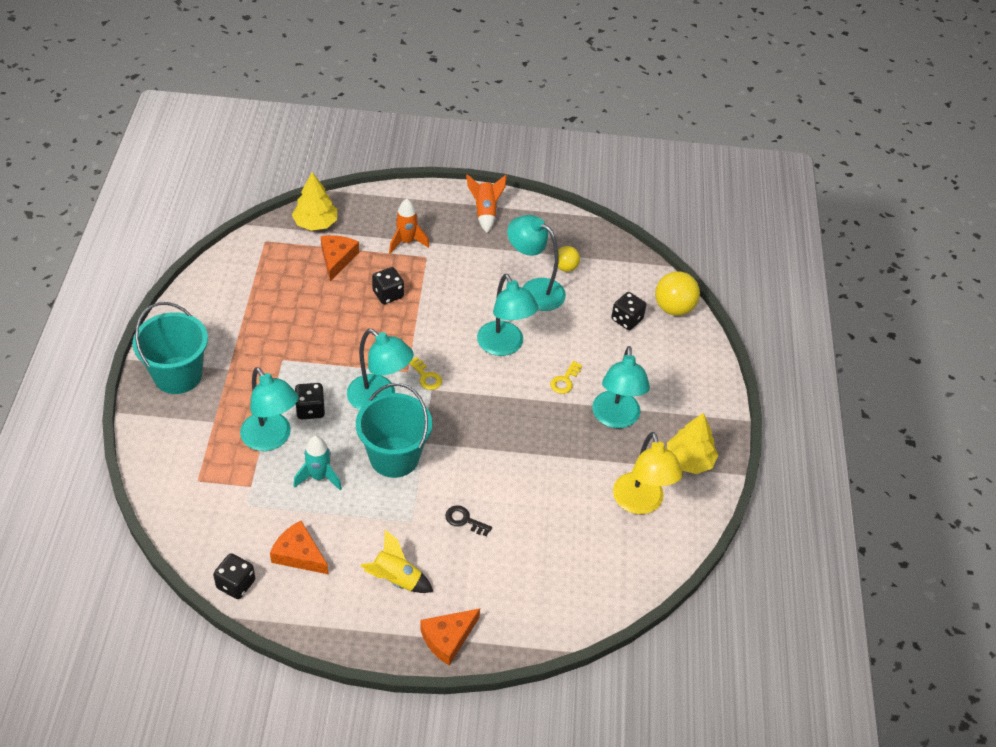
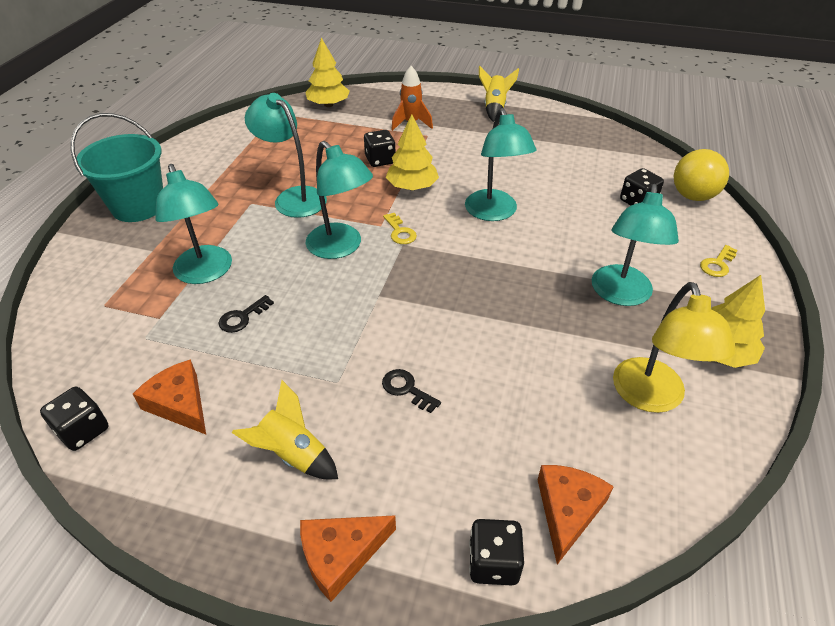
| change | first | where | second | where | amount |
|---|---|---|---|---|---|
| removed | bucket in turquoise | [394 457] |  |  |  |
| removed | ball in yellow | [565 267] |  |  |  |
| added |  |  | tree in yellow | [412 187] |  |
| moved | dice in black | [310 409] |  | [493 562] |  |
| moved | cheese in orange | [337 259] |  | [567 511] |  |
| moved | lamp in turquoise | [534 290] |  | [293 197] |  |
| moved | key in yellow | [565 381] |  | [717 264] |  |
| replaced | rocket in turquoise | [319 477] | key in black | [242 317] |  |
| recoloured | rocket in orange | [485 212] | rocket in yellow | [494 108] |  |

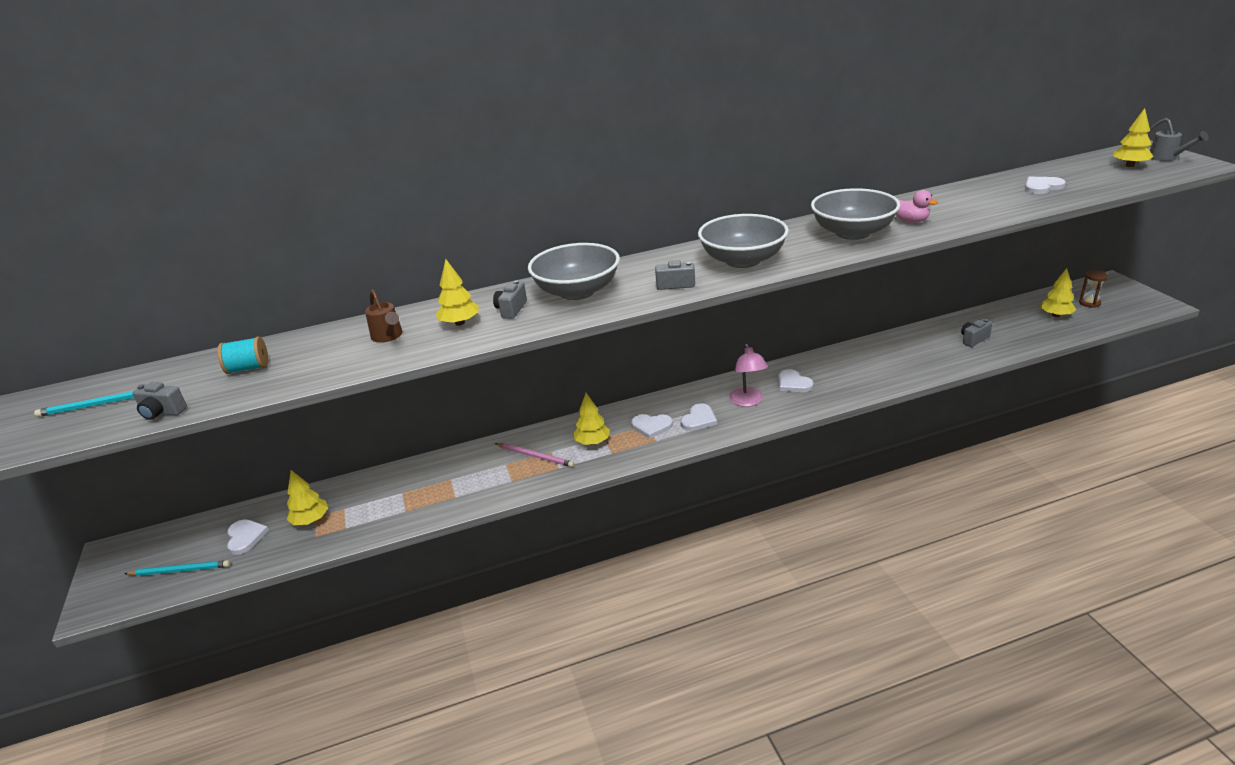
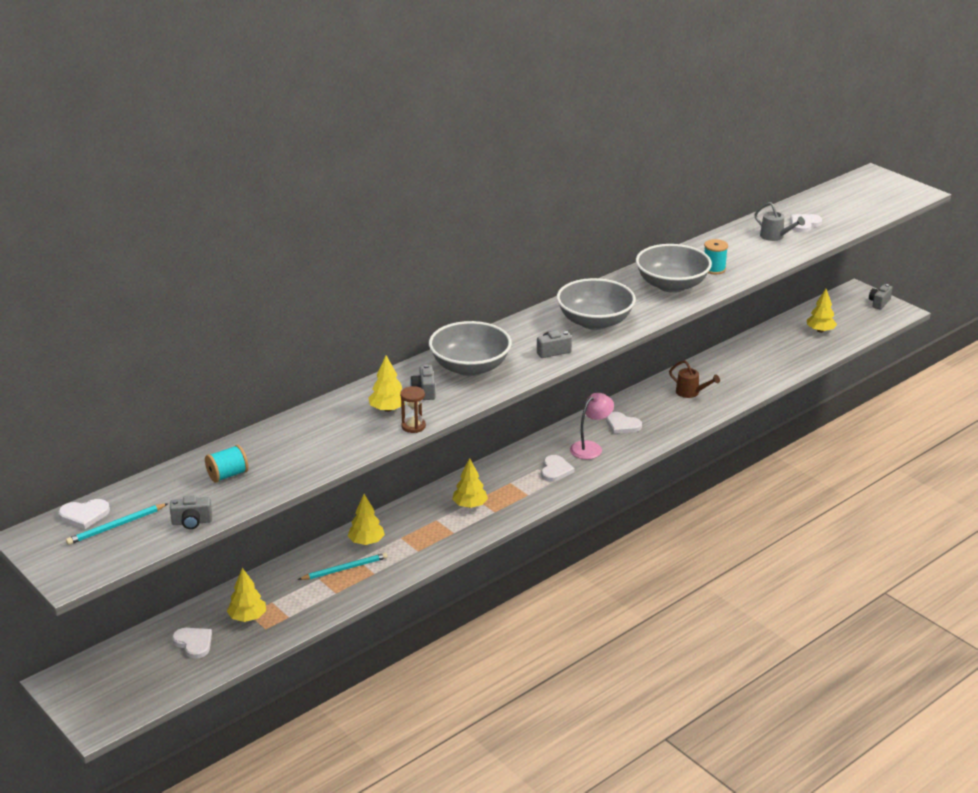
| change | first | where | second | where | amount |
|---|---|---|---|---|---|
| removed | pencil in pink | [535 456] |  |  |  |
| moved | pencil in turquoise | [180 570] |  | [345 569] |  |
| moved | watering can in brown | [388 336] |  | [690 393] |  |
| moved | heart in white | [651 426] |  | [84 515] |  |
| moved | camera in grey | [973 339] |  | [879 303] |  |
| moved | hourglass in brown | [1089 303] |  | [413 426] |  |
| moved | tree in yellow | [1129 165] |  | [366 542] |  |
| moved | watering can in grey | [1166 158] |  | [775 236] |  |
| replaced | duck in pink | [911 221] | spool in turquoise | [714 269] |  |
| turned | lamp in pink | [748 401] |  | [590 447] | 105 degrees counterclockwise |

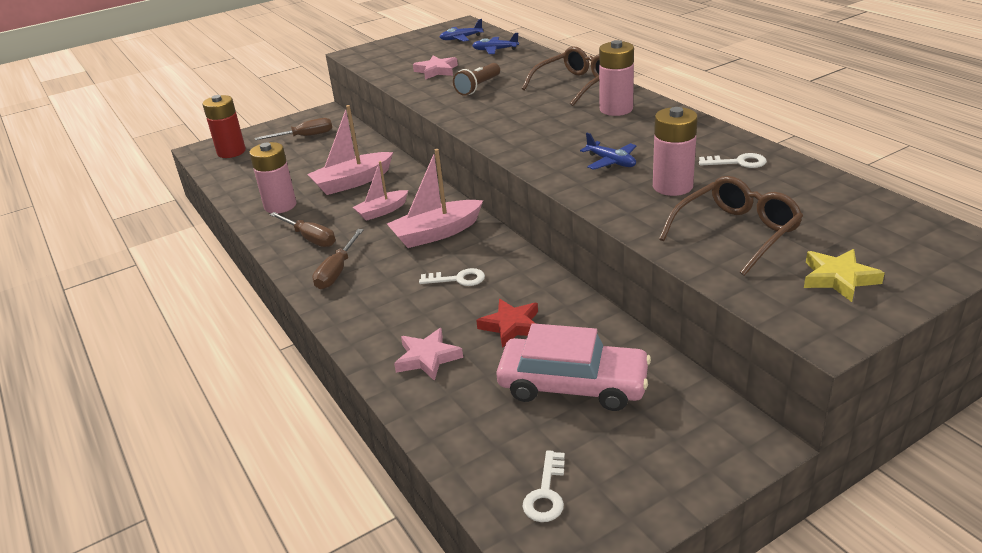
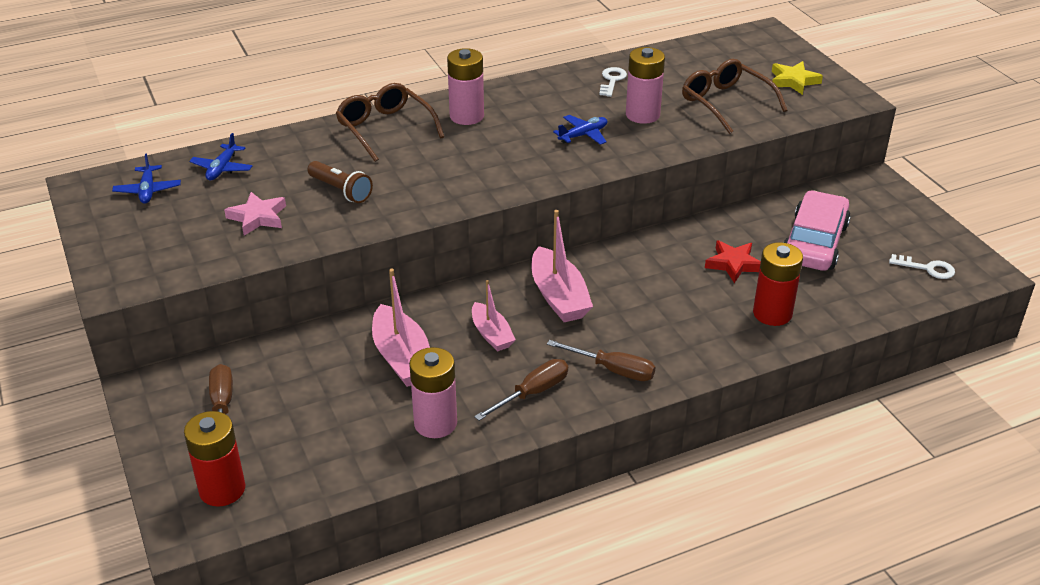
| change | first | where | second | where | amount |
|---|---|---|---|---|---|
| removed | key in white | [458 279] |  |  |  |
| replaced | star in pink | [427 358] | battery in red | [772 313] |  |

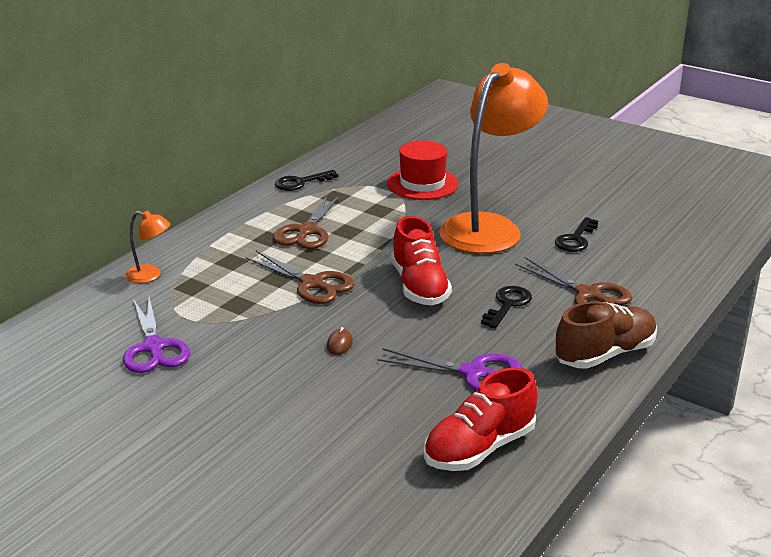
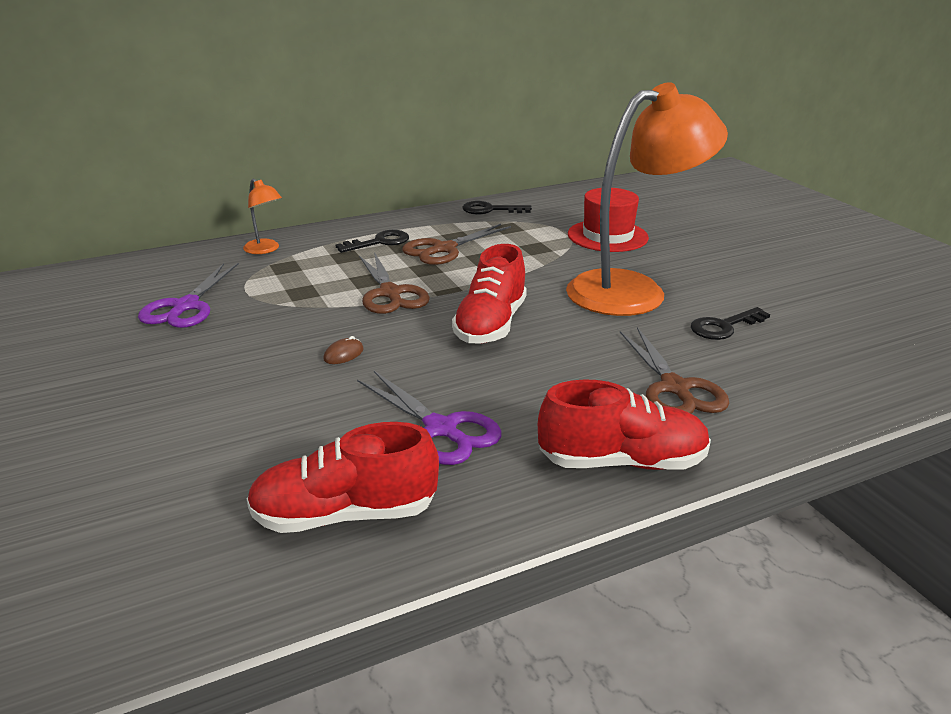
| change | first | where | second | where | amount |
|---|---|---|---|---|---|
| moved | key in black | [507 305] |  | [379 242] |  |
| recoloured | shoe in brown | [605 354] | shoe in red | [622 462] |  |

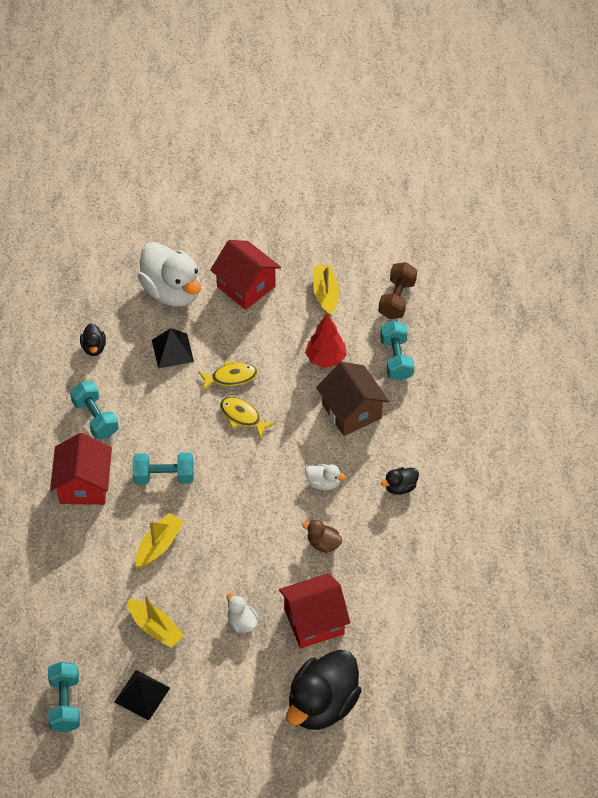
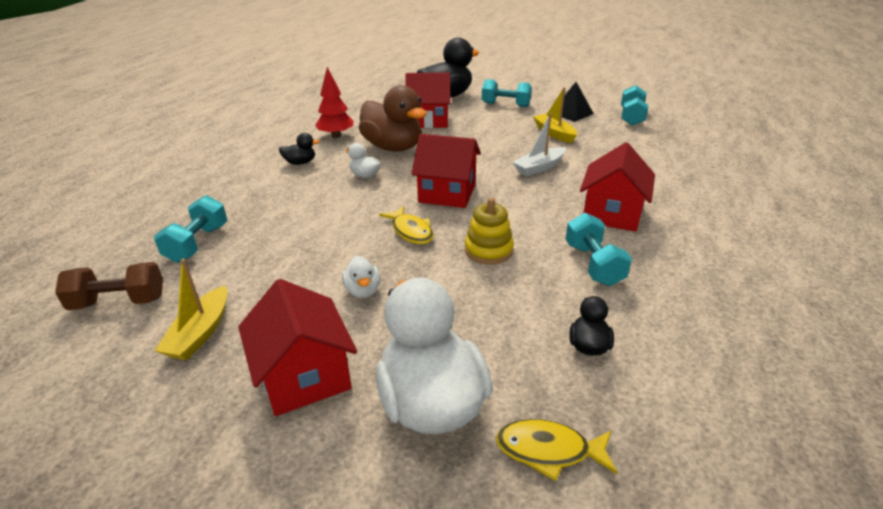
| change | first | where | second | where | amount |
|---|---|---|---|---|---|
| removed | pyramid in black | [172 350] |  |  |  |
| removed | house in brown | [351 411] |  |  |  |
| added |  |  | house in red | [447 193] |  |
| added |  |  | stacking toy in yellow | [488 250] |  |
| moved | dumbbell in turquoise | [164 476] |  | [505 105] |  |
| moved | fish in yellow | [231 377] |  | [548 450] |  |
| moved | duck in white | [242 622] |  | [363 290] |  |
| moved | tree in red | [326 358] |  | [336 136] |  |
| recoloured | boat in yellow | [159 545] | boat in white | [539 167] |  |
| turned | dumbbell in brown | [397 299] |  | [119 302] | 45 degrees clockwise |
| resized | duck in brown | [323 544] |  | [393 147] | x2.24 |

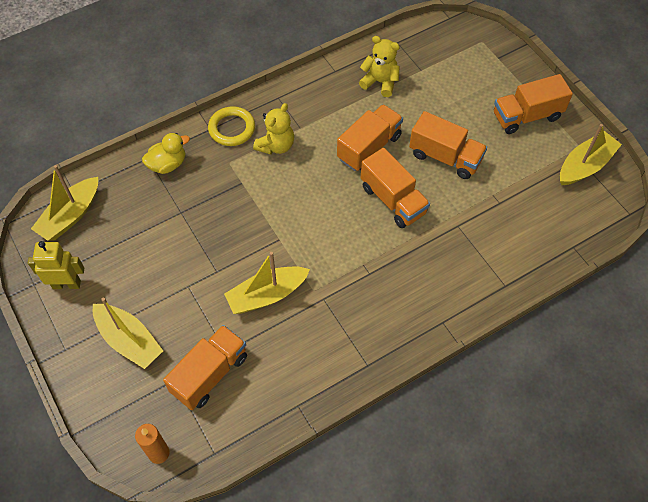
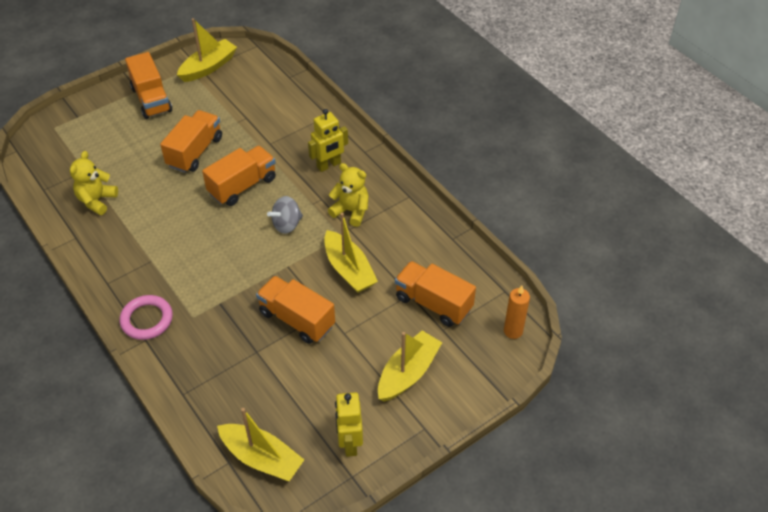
| change | first | where | second | where | amount |
|---|---|---|---|---|---|
| removed | duck in yellow | [168 164] |  |  |  |
| added |  |  | spinning top in grey | [287 224] |  |
| added |  |  | robot in yellow | [329 165] |  |
| moved | teddy bear in yellow | [276 145] |  | [351 211] |  |
| moved | truck in orange | [369 147] |  | [297 319] |  |
| recoloured | ring in yellow | [232 128] | ring in pink | [147 319] |  |
| turned | boat in yellow | [585 165] |  | [208 67] | 90 degrees clockwise |

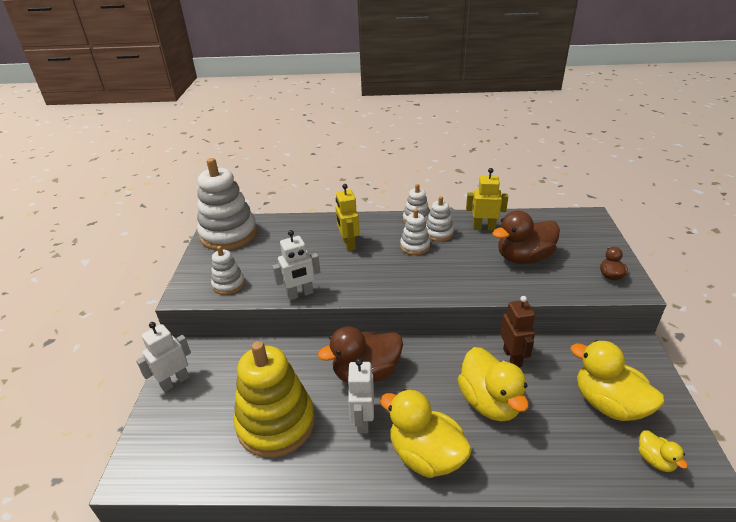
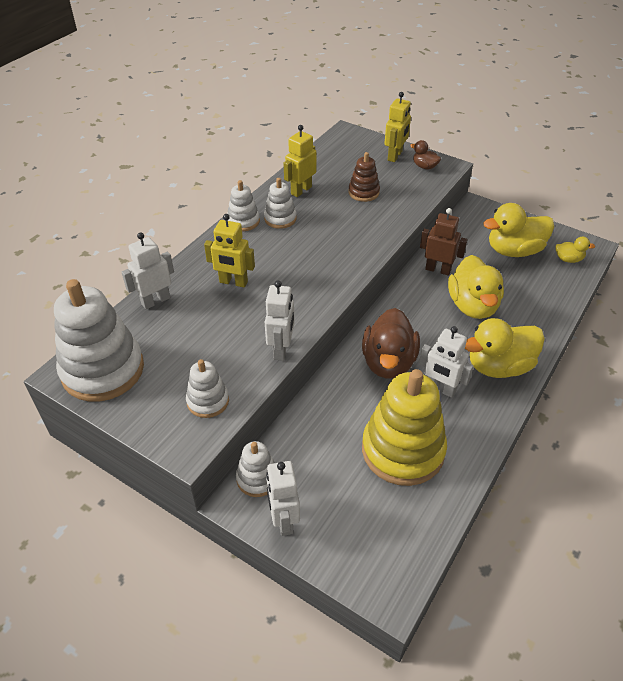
| change | first | where | second | where | amount |
|---|---|---|---|---|---|
| added |  |  | robot in white | [155 301] |  |
| added |  |  | robot in yellow | [395 156] |  |
| moved | stacking toy in white | [415 246] |  | [257 478] |  |
| replaced | duck in brown | [523 258] | stacking toy in brown | [363 192] |  |
| turned | duck in yellow | [489 402] |  | [472 306] | 75 degrees clockwise |

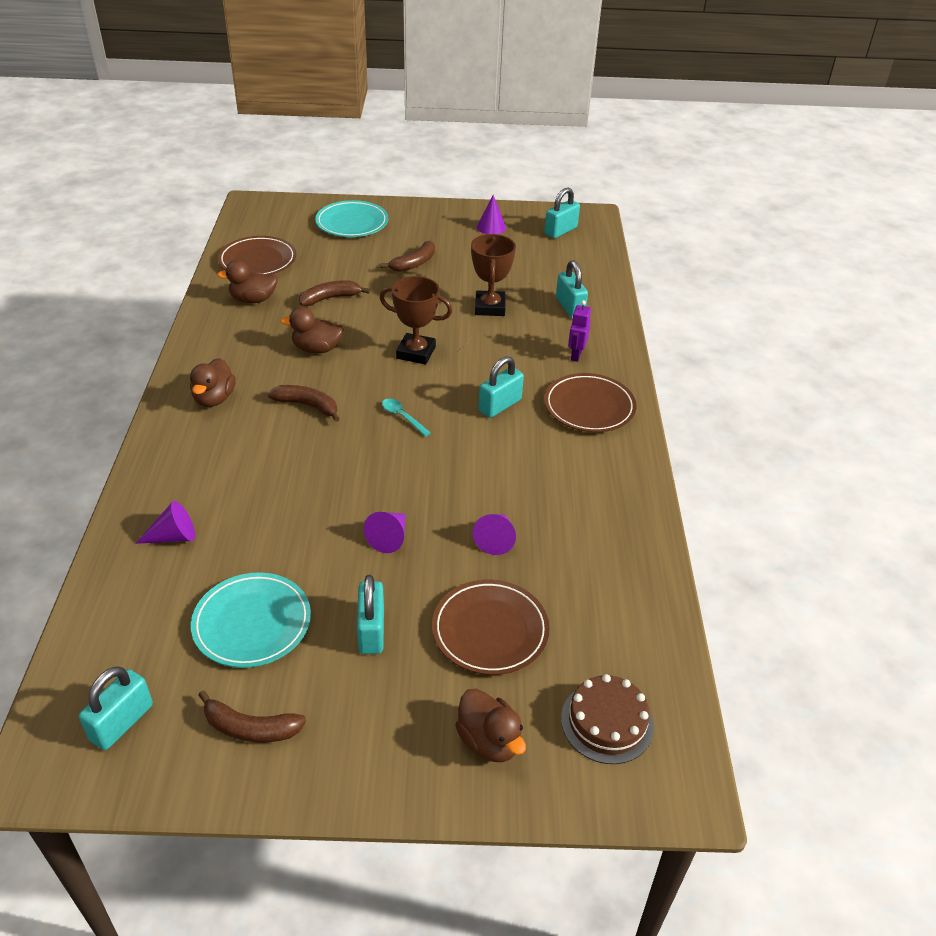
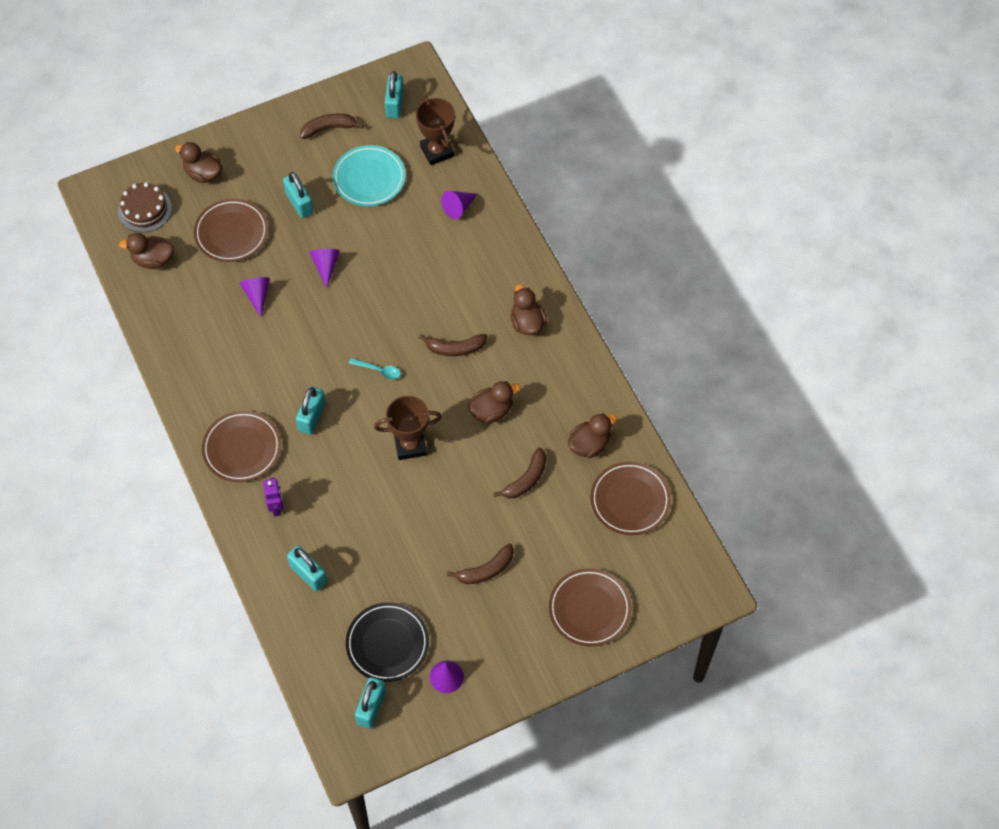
| change | first | where | second | where | amount |
|---|---|---|---|---|---|
| added |  |  | duck in brown | [153 260] |  |
| added |  |  | plate in black | [387 643] |  |
| moved | trophy in brown | [490 307] |  | [437 151] |  |
| recoloured | plate in turquoise | [352 223] | plate in brown | [589 609] |  |
| turned | banana in brown | [414 263] |  | [486 570] | 135 degrees counterclockwise |

